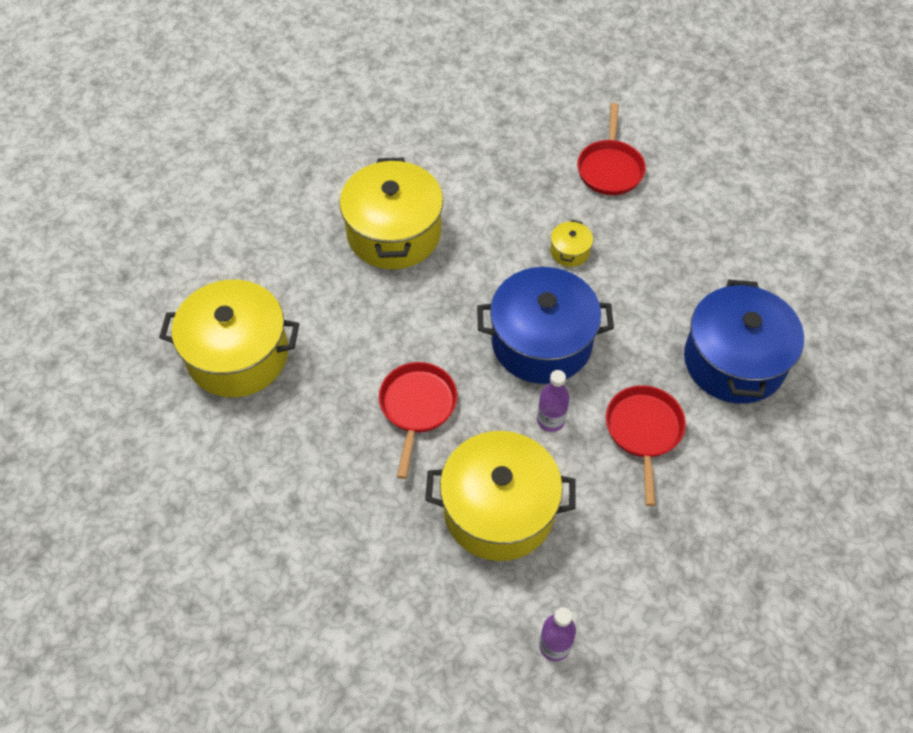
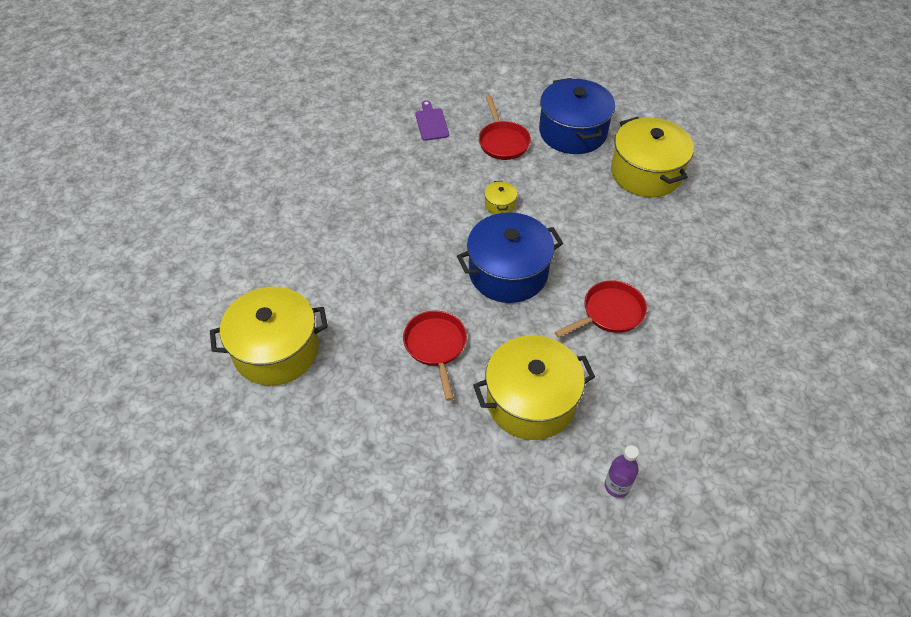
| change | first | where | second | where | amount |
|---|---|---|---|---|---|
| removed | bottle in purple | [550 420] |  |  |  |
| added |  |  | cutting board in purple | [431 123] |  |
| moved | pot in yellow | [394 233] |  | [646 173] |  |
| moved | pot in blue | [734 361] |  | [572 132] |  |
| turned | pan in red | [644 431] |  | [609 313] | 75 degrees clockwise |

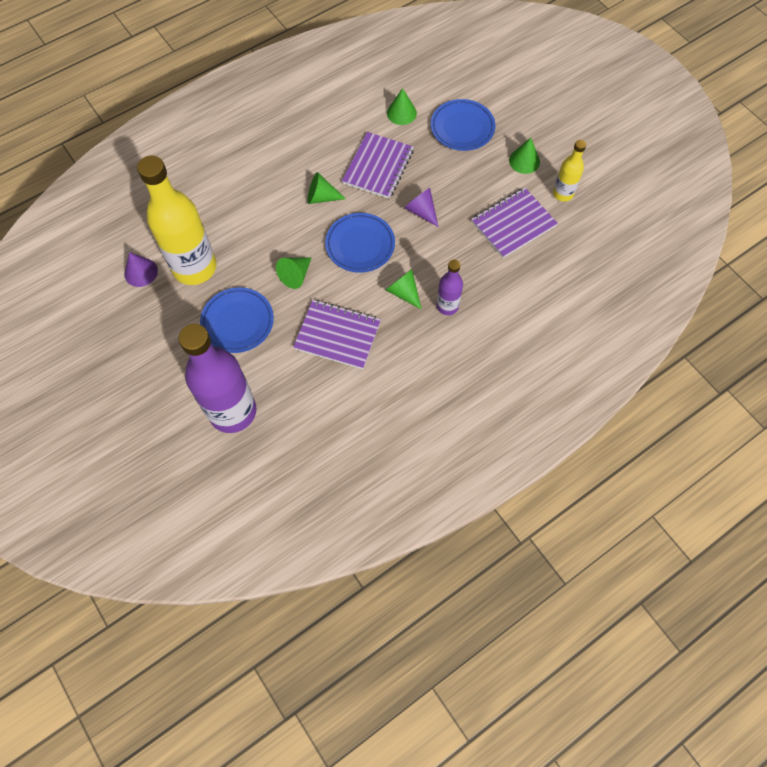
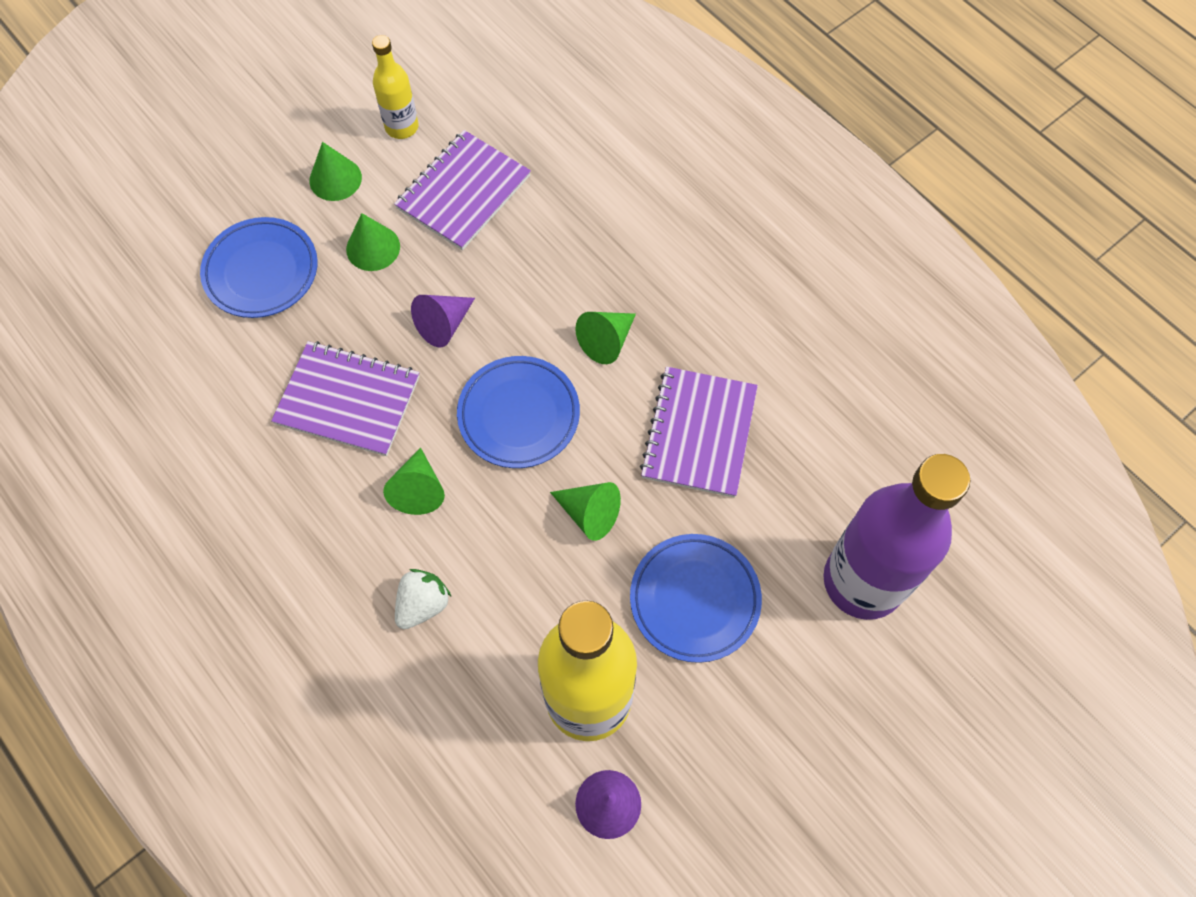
| change | first | where | second | where | amount |
|---|---|---|---|---|---|
| removed | bottle in purple | [447 306] |  |  |  |
| added |  |  | strawberry in white | [423 604] |  |
| moved | cone in green | [401 113] |  | [373 247] |  |
| turned | notebook in purple | [513 224] |  | [463 192] | 75 degrees clockwise |

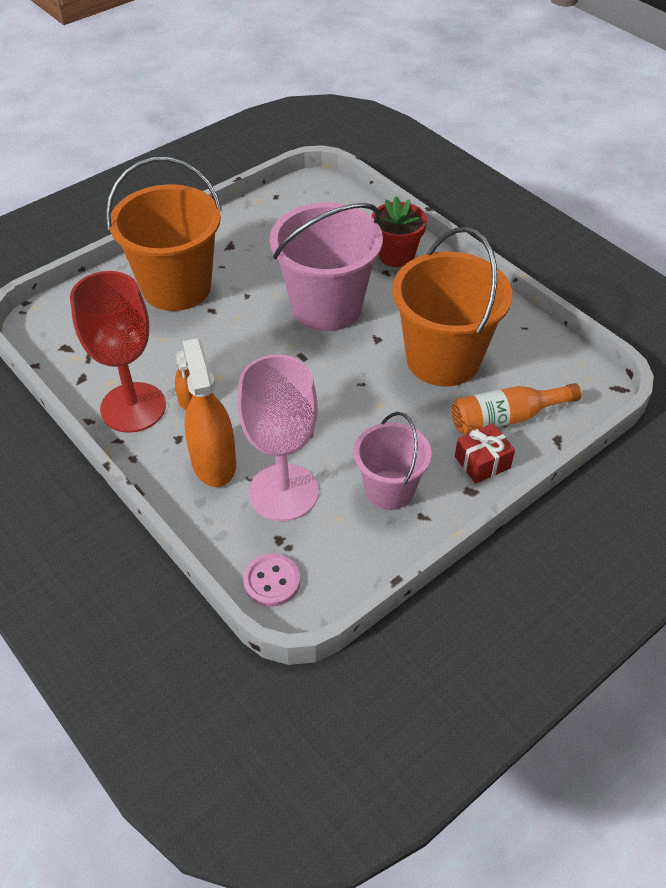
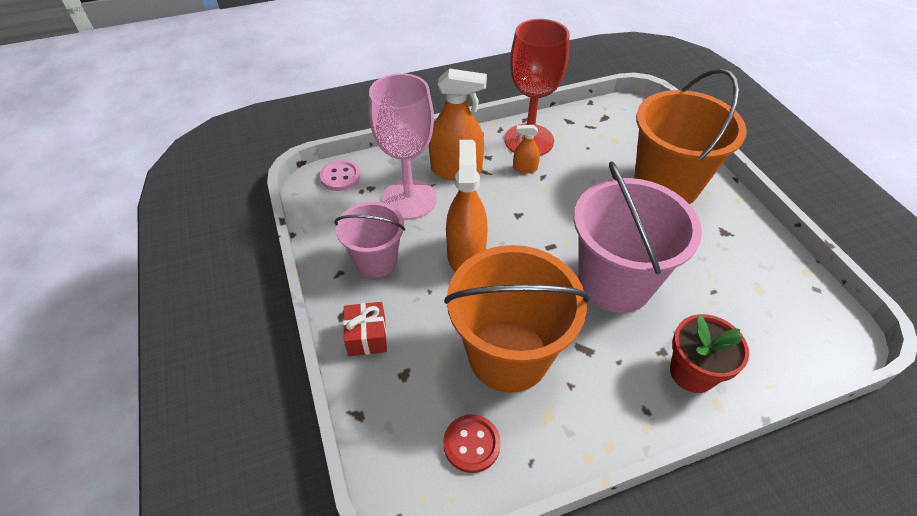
| change | first | where | second | where | amount |
|---|---|---|---|---|---|
| removed | bottle in orange | [506 418] |  |  |  |
| added |  |  | button in red | [471 444] |  |
| added |  |  | spray bottle in orange | [466 255] |  |

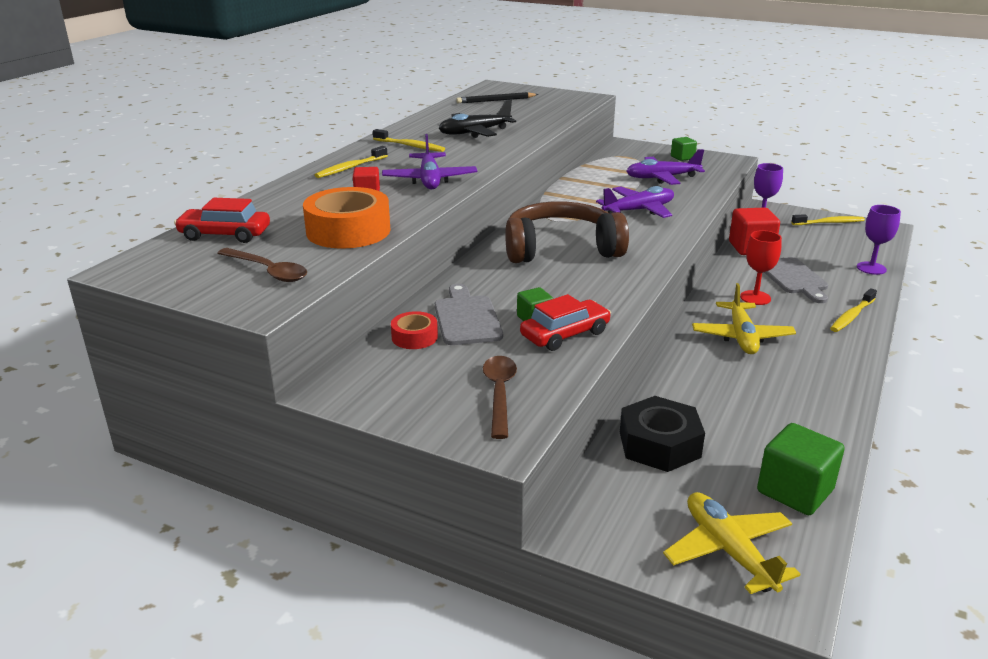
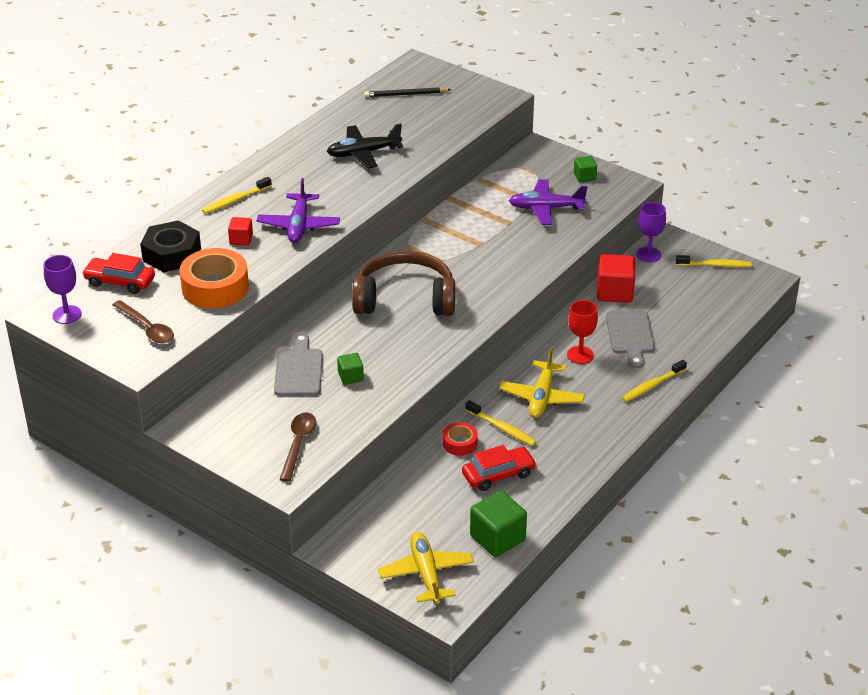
| change | first | where | second | where | amount |
|---|---|---|---|---|---|
| removed | plane in purple | [638 210] |  |  |  |
| moved | toothbrush in yellow | [410 146] |  | [502 428] |  |
| moved | tape in red | [414 337] |  | [460 443] |  |
| moved | car in red | [565 334] |  | [498 475] |  |
| moved | nut in black | [659 444] |  | [172 254] |  |
| moved | goblet in purple | [871 268] |  | [67 315] |  |

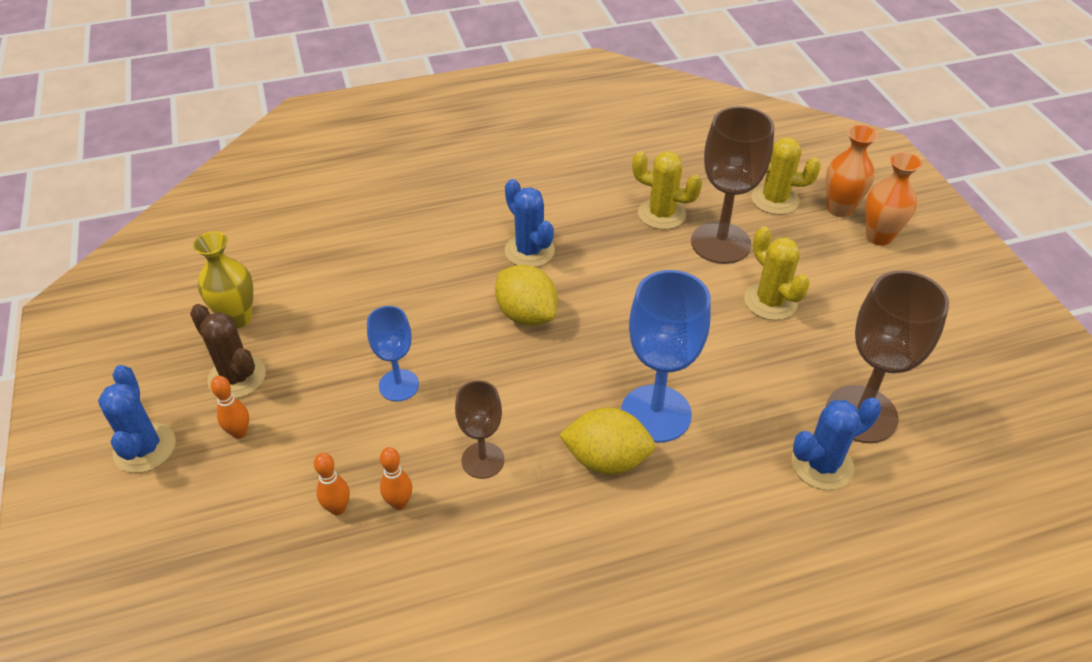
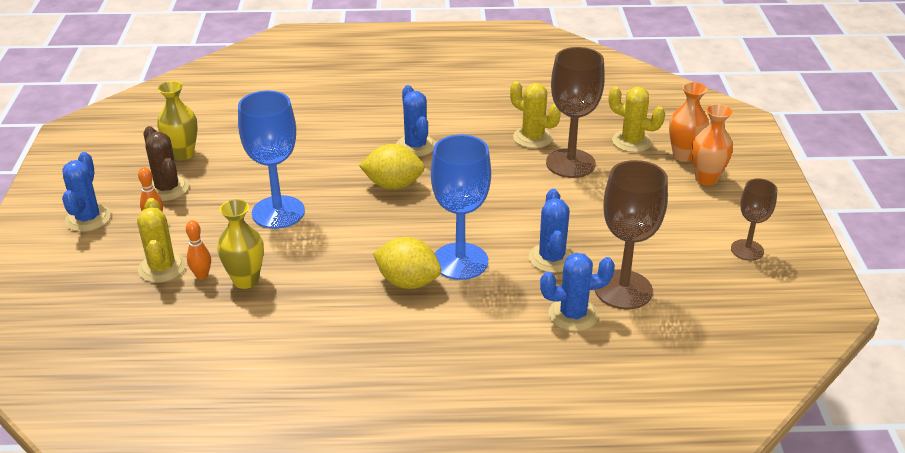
| change | first | where | second | where | amount |
|---|---|---|---|---|---|
| added |  |  | cactus in blue | [551 258] |  |
| moved | goblet in brown | [483 460] |  | [747 250] |  |
| moved | cactus in yellow | [770 301] |  | [162 268] |  |
| replaced | bowling pin in orange | [399 503] | vase in yellow | [246 280] |  |
| turned | lemon in yellow | [526 314] |  | [393 185] | 60 degrees counterclockwise |
| resized | goblet in blue | [399 385] |  | [278 212] | x1.71 |

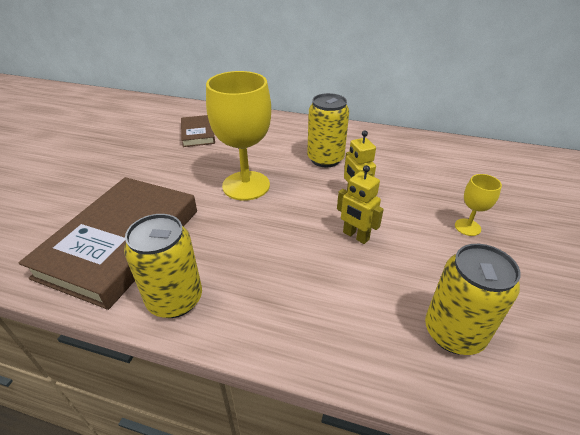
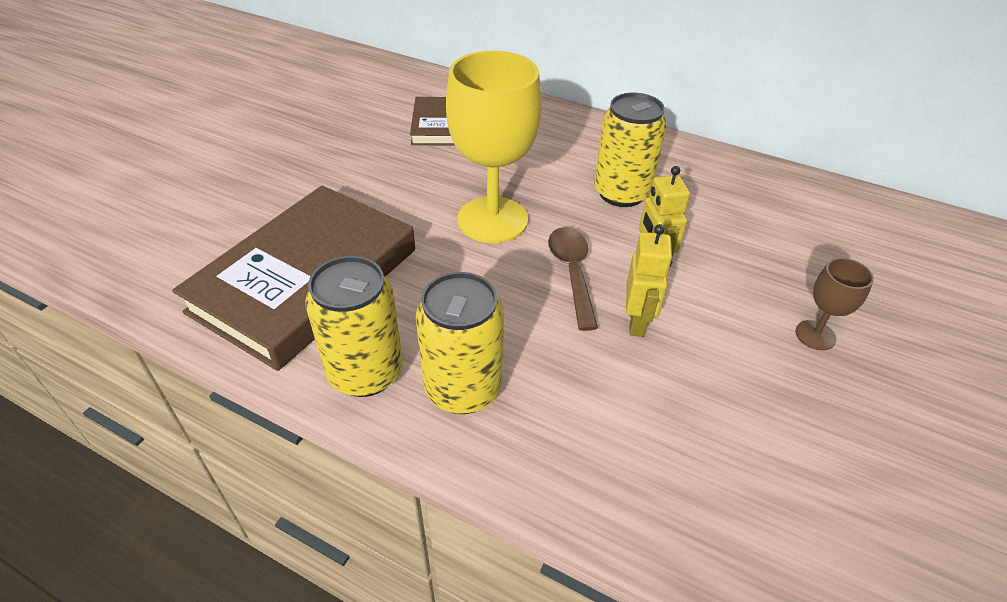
| change | first | where | second | where | amount |
|---|---|---|---|---|---|
| added |  |  | spoon in brown | [572 273] |  |
| moved | can in yellow | [453 332] |  | [463 388] |  |
| recoloured | goblet in yellow | [467 227] | goblet in brown | [815 335] |  |
| turned | robot in yellow | [355 236] |  | [637 322] | 135 degrees counterclockwise |

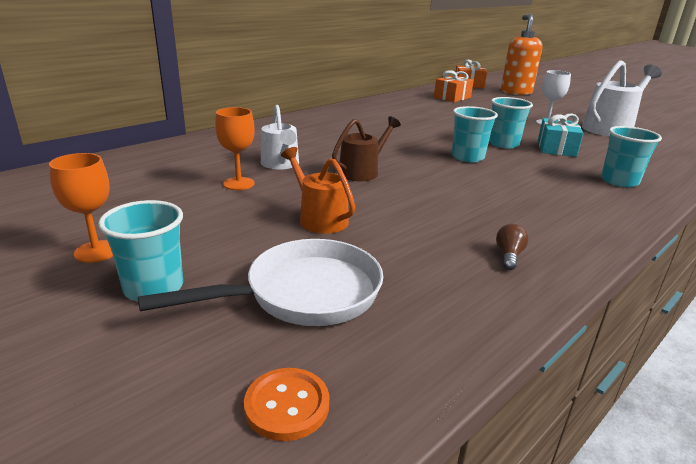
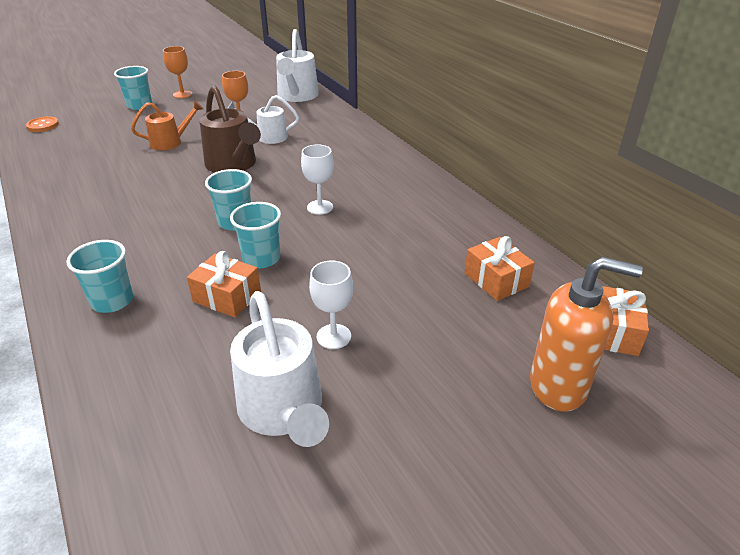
| change | first | where | second | where | amount |
|---|---|---|---|---|---|
| removed | pan in white | [303 294] |  |  |  |
| removed | light bulb in brown | [509 256] |  |  |  |
| added |  |  | watering can in white | [297 96] |  |
| added |  |  | goblet in white | [320 207] |  |
| recoloured | gift in turquoise | [556 148] | gift in orange | [227 297] |  |
| resized | watering can in brown | [362 171] |  | [233 165] | x1.59 |

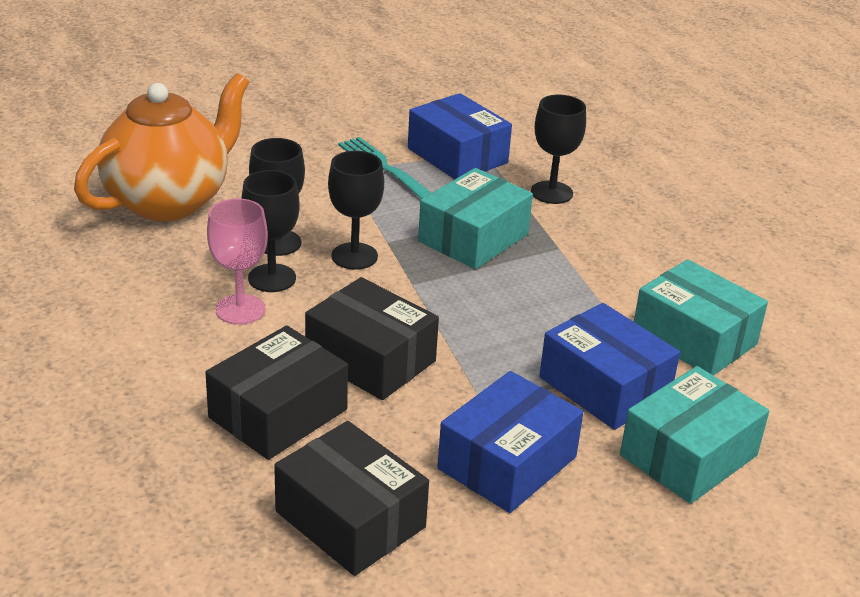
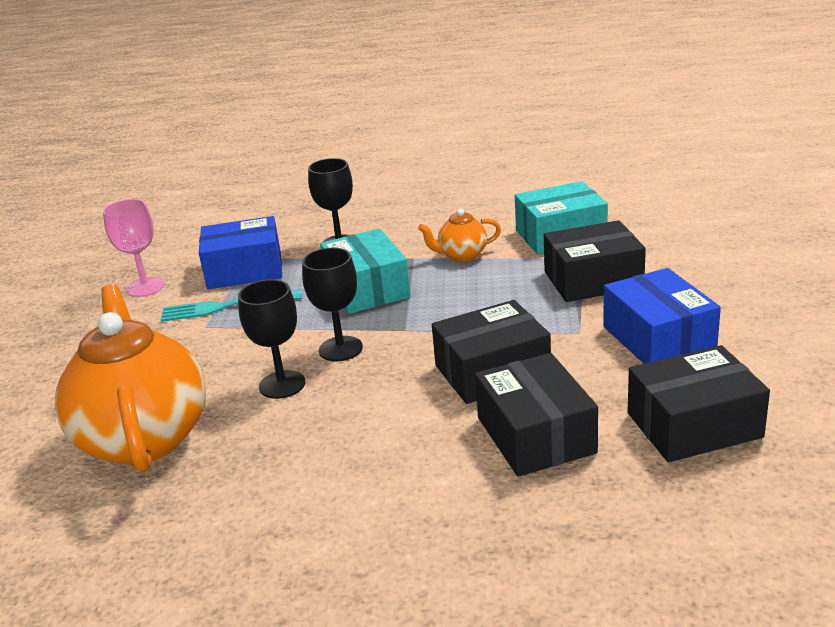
| change | first | where | second | where | amount |
|---|---|---|---|---|---|
| removed | goblet in black | [272 278] |  |  |  |
| removed | box in turquoise | [688 455] |  |  |  |
| added |  |  | teapot in orange | [462 255] |  |
| moved | goblet in pink | [240 309] |  | [145 287] |  |
| recoloured | box in blue | [604 386] | box in black | [593 280] |  |

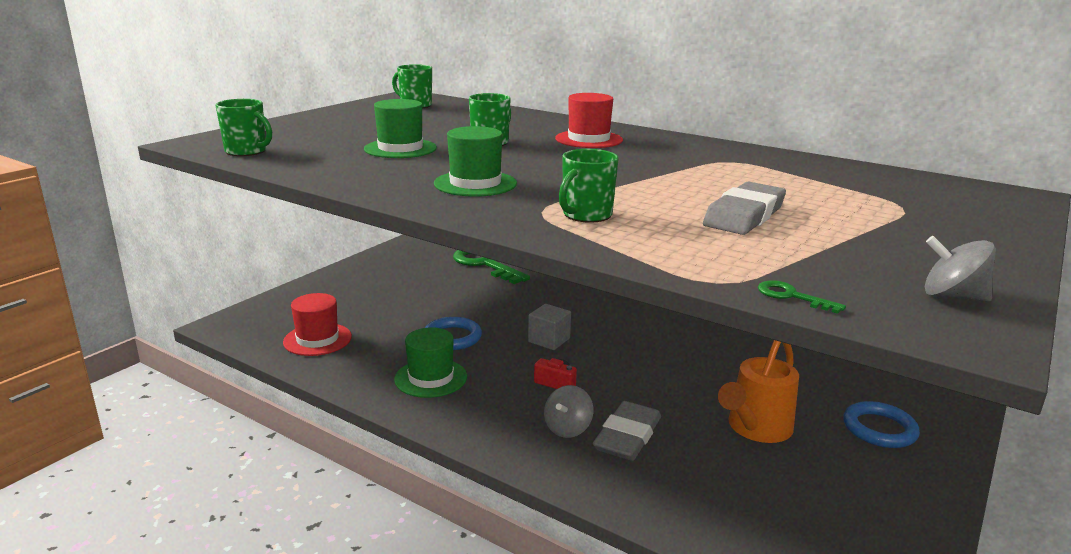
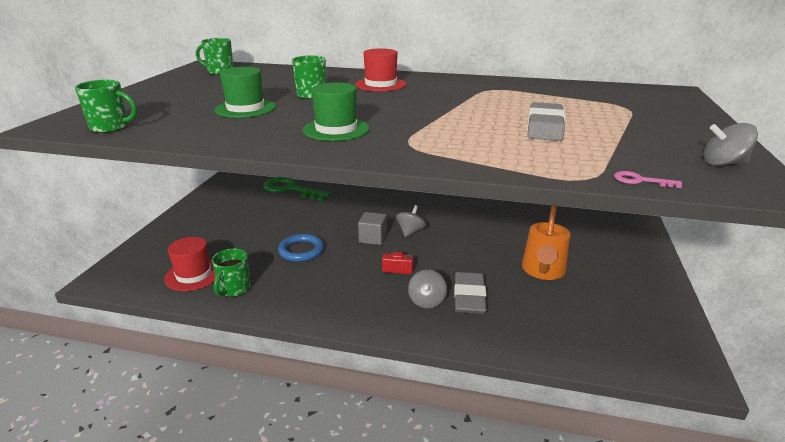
| change | first | where | second | where | amount |
|---|---|---|---|---|---|
| removed | hat in green | [431 378] |  |  |  |
| removed | ring in blue | [879 429] |  |  |  |
| added |  |  | spinning top in grey | [410 232] |  |
| moved | mug in green | [586 215] |  | [234 289] |  |
| recoloured | key in green | [791 296] | key in pink | [640 181] |  |

